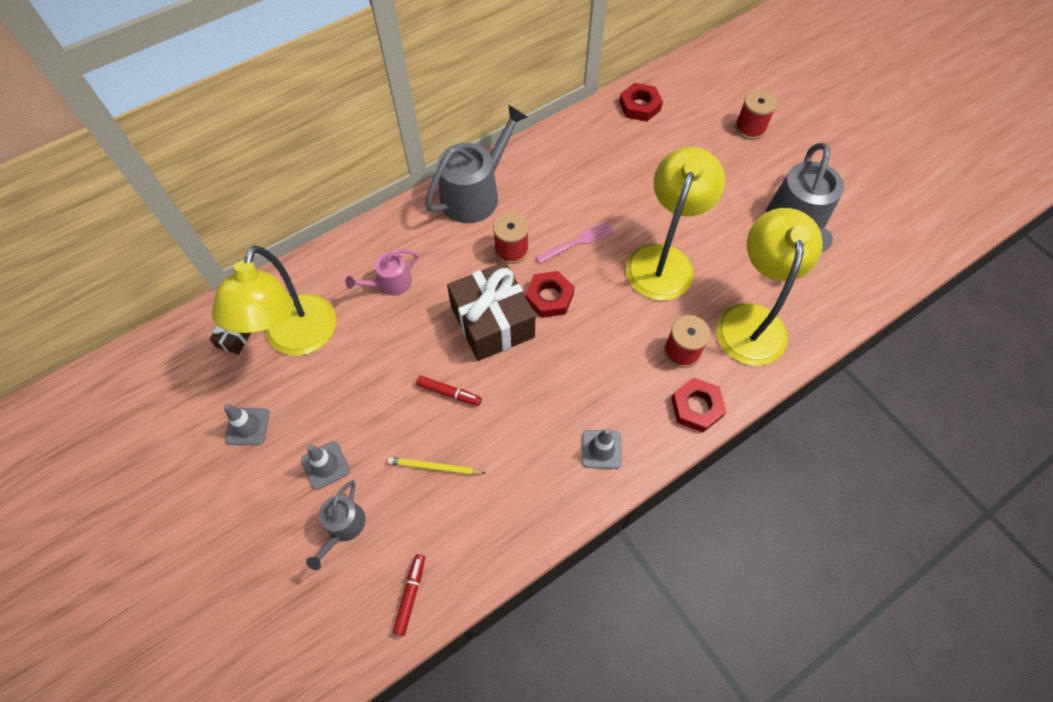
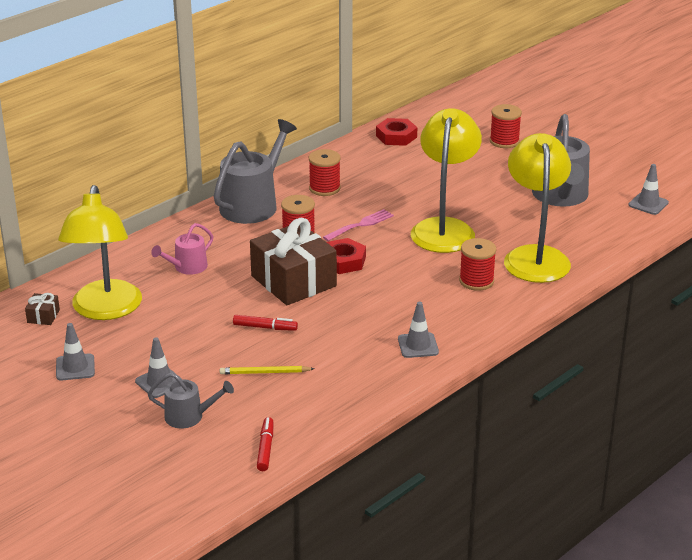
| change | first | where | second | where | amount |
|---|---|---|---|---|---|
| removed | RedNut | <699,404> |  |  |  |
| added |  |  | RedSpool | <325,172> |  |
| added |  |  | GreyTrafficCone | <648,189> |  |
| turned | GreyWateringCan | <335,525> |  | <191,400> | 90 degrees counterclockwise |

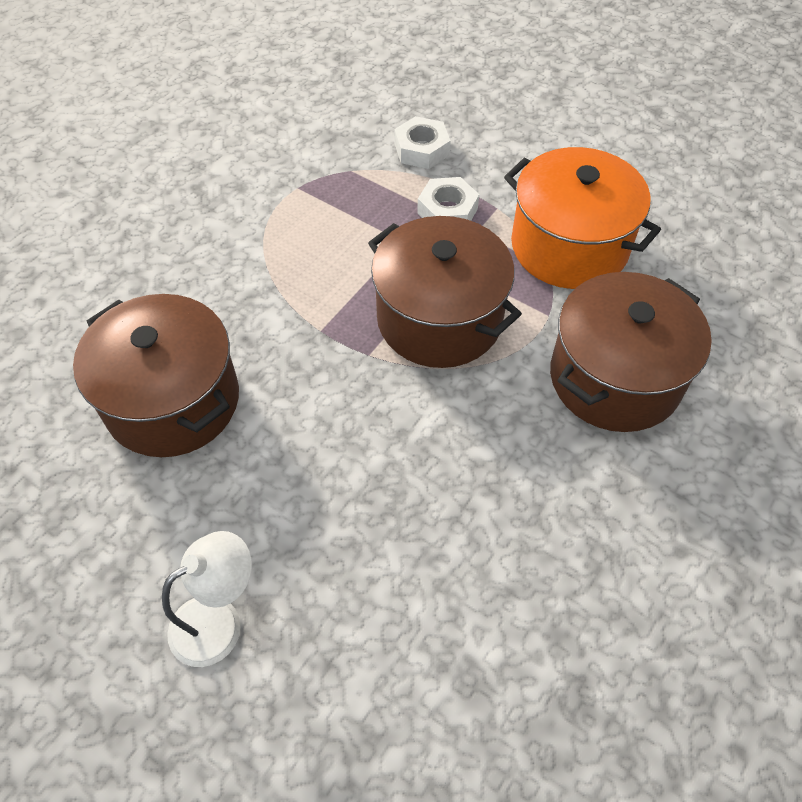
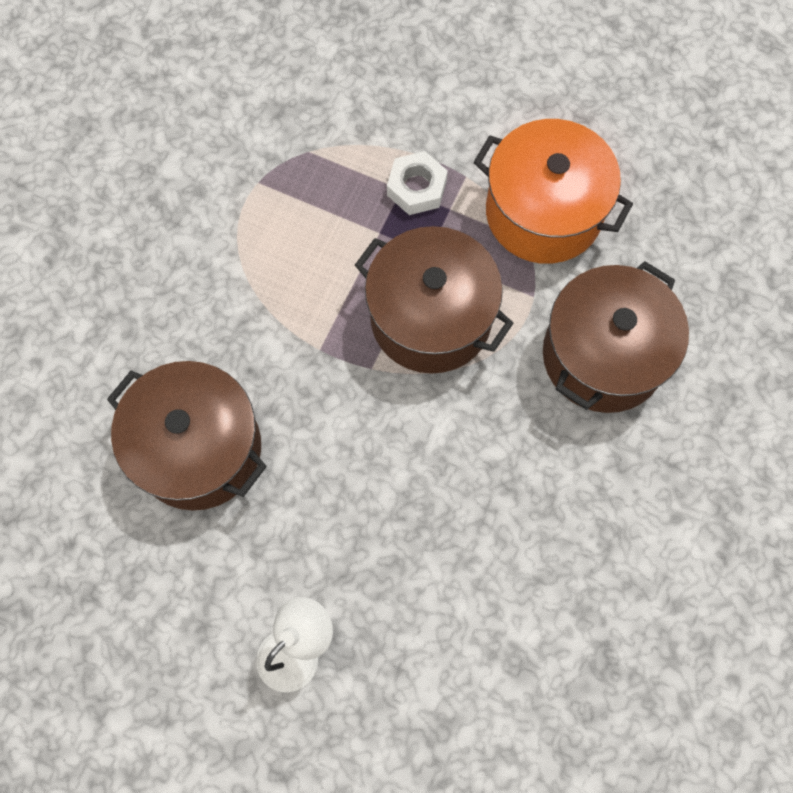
| change | first | where | second | where | amount |
|---|---|---|---|---|---|
| removed | WhiteNut | <422,142> |  |  |  |

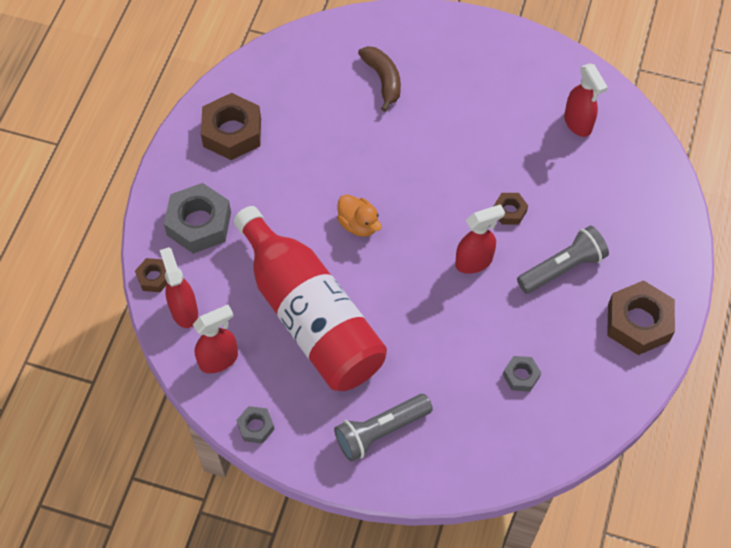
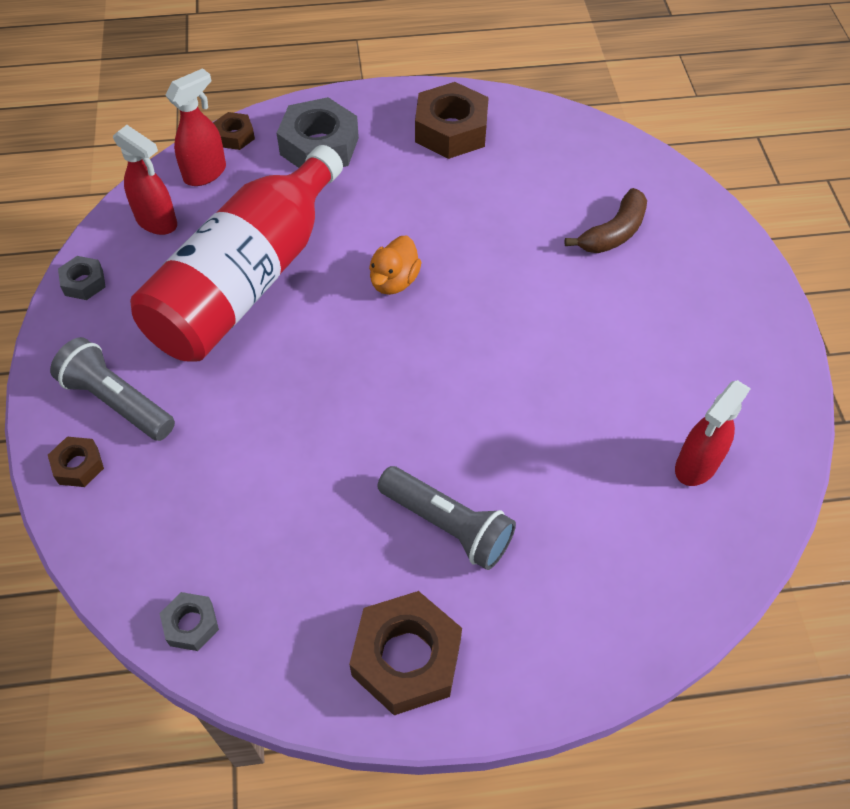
| change | first | where | second | where | amount |
|---|---|---|---|---|---|
| removed | RedSprayBottle | <480,239> |  |  |  |
| moved | BrownNut | <511,209> |  | <76,462> |  |
| moved | GreyNut | <522,374> |  | <189,621> |  |

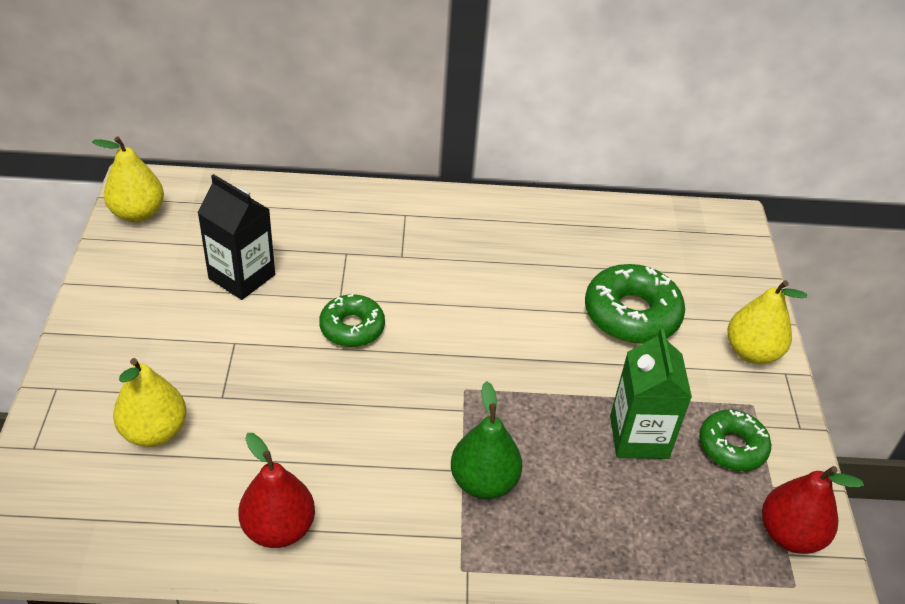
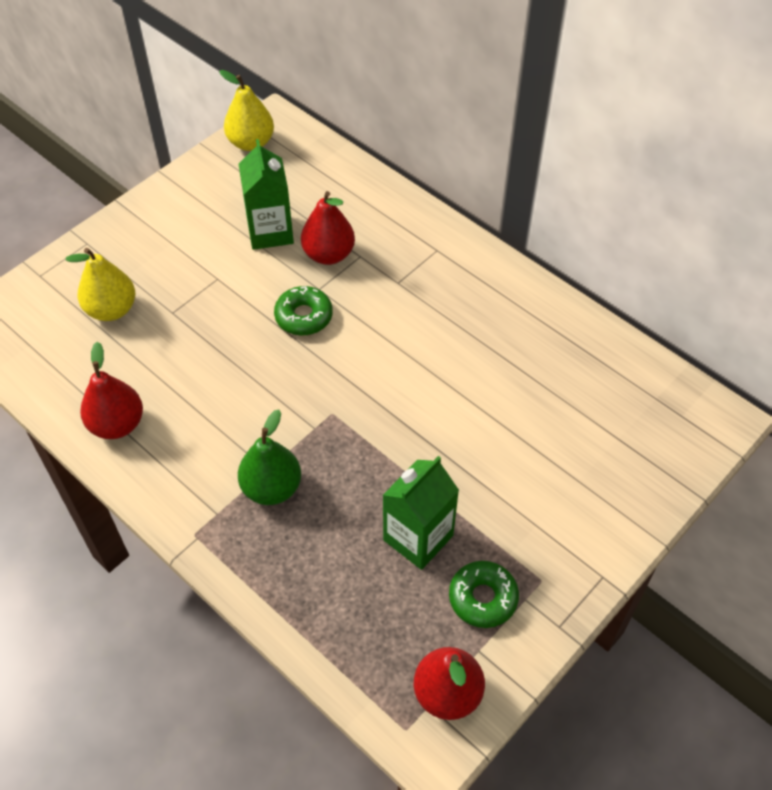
| change | first | where | second | where | amount |
|---|---|---|---|---|---|
| removed | GreenDonut | <635,304> |  |  |  |
| removed | YellowPear | <767,322> |  |  |  |
| added |  |  | RedPear | <328,228> |  |
| recoloured | BlackCarton | <236,237> | GreenCarton | <266,194> |  |

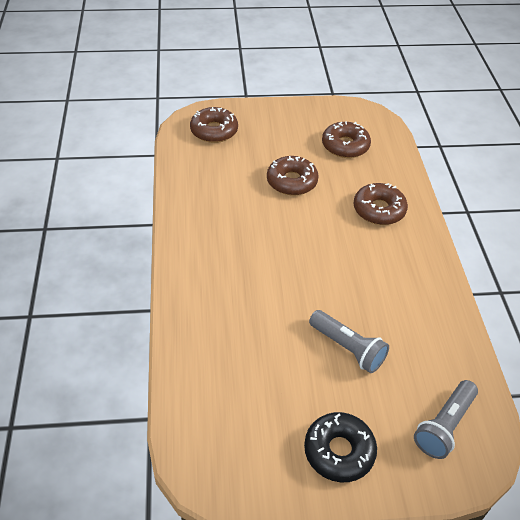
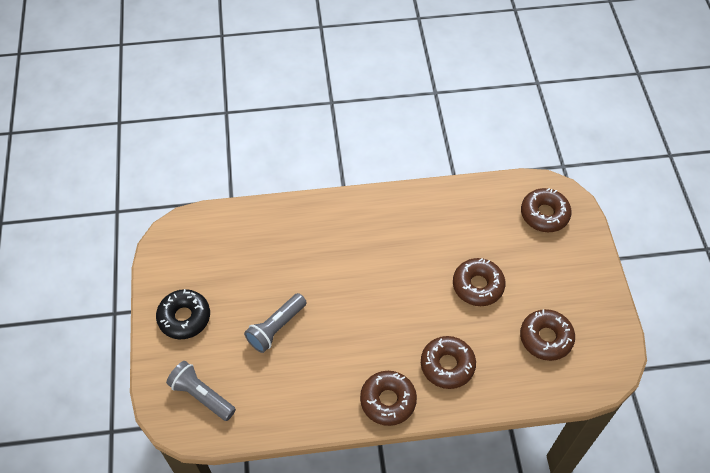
| change | first | where | second | where | amount |
|---|---|---|---|---|---|
| added |  |  | BrownDonut | <388,398> |  |

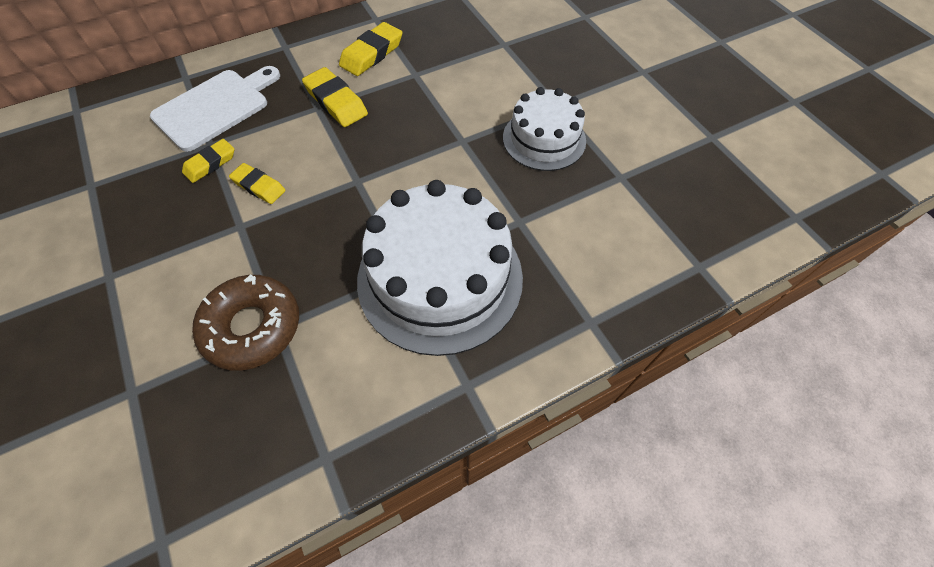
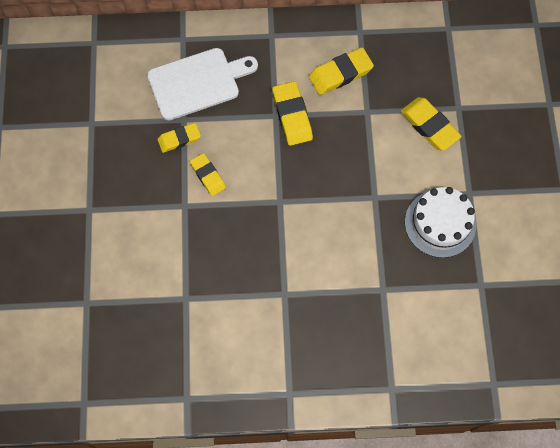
| change | first | where | second | where | amount |
|---|---|---|---|---|---|
| removed | BrownDonut | <245,322> |  |  |  |
| removed | WhiteCake | <440,268> |  |  |  |
| added |  |  | YellowEraser | <431,124> |  |

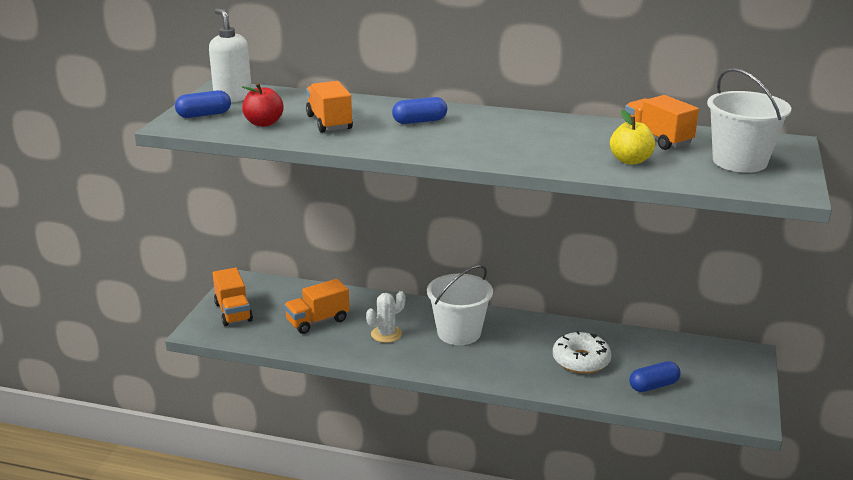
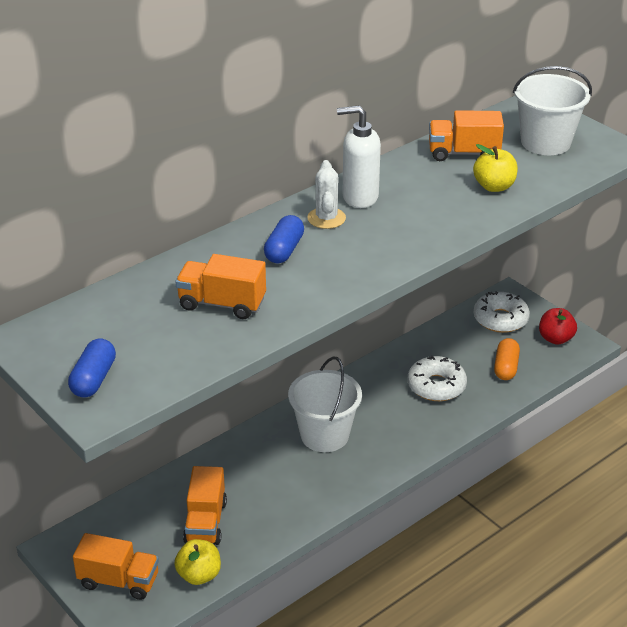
| change | first | where | second | where | amount |
|---|---|---|---|---|---|
| added |  |  | YellowApple | <197,562> |  |
| added |  |  | WhiteDonut | <502,312> |  |
| moved | WhiteSoapDispenser | <230,55> |  | <359,156> |  |
| moved | RedApple | <263,105> |  | <558,326> |  |
| moved | WhiteCactus | <385,317> |  | <326,194> |  |
| recoloured | BlueCapsule | <655,376> | OrangeCapsule | <507,359> |  |

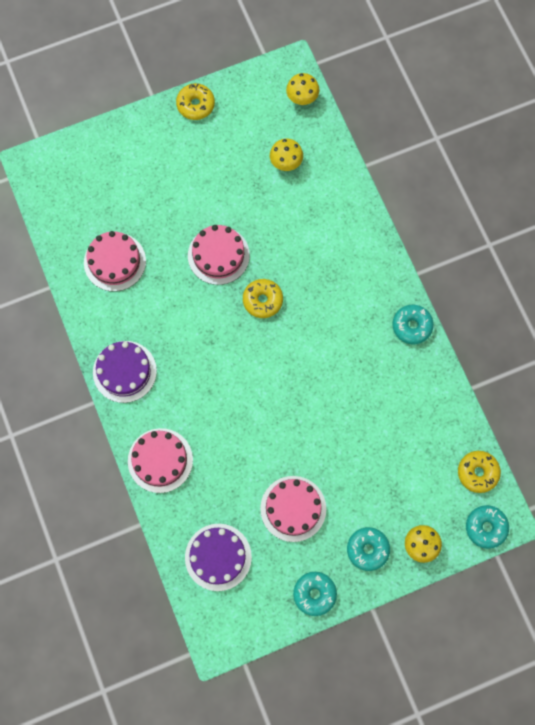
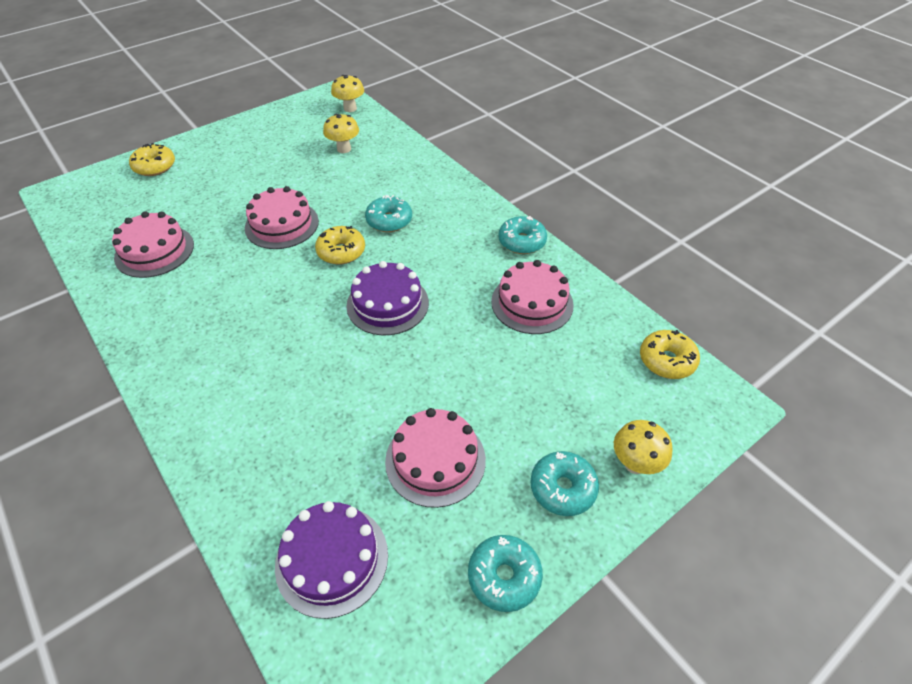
| change | first | where | second | where | amount |
|---|---|---|---|---|---|
| moved | PurpleCake | <125,372> |  | <387,298> |  |
| moved | PinkCake | <160,460> |  | <532,297> |  |
| moved | YellowDonut | <195,101> |  | <152,159> |  |
| moved | TurquoiseDonut | <487,527> |  | <388,213> |  |

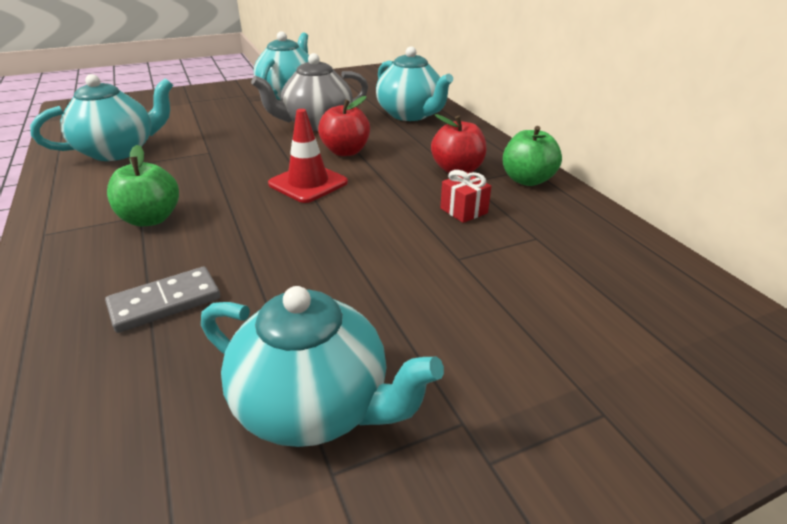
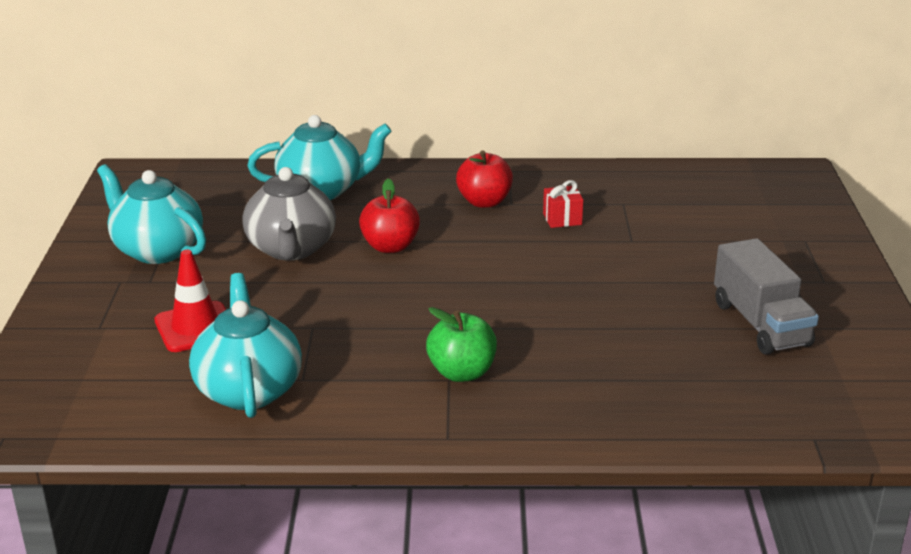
| change | first | where | second | where | amount |
|---|---|---|---|---|---|
| removed | GreyDomino | <162,300> |  |  |  |
| removed | GreenApple | <532,156> |  |  |  |
| moved | RedTrafficCone | <308,156> |  | <190,300> |  |
| replaced | TurquoiseTeapot | <322,366> | GreyTruck | <766,296> |  |

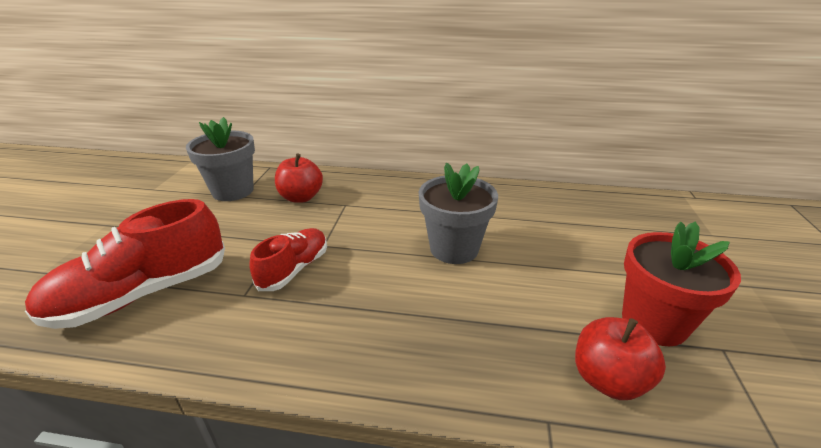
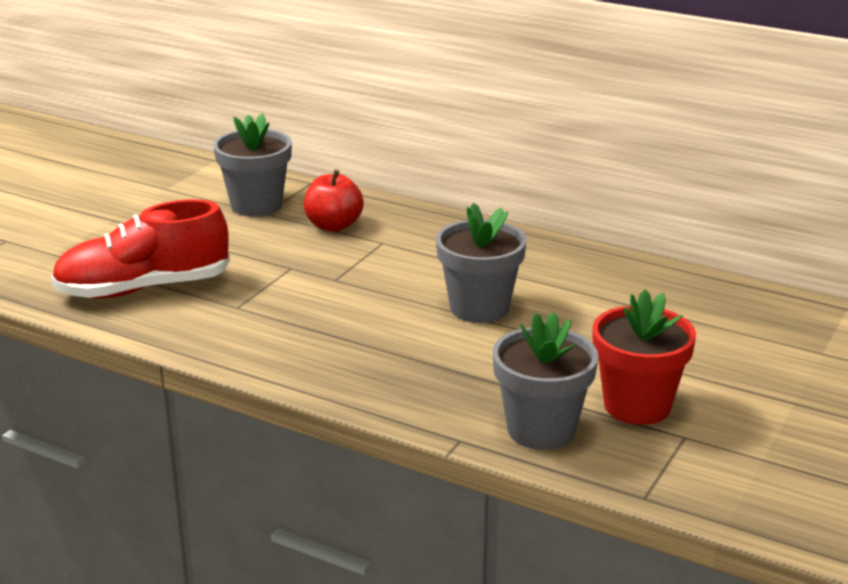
| change | first | where | second | where | amount |
|---|---|---|---|---|---|
| removed | RedShoe | <288,259> |  |  |  |
| replaced | RedApple | <620,358> | GreyFlowerPot | <546,381> |  |

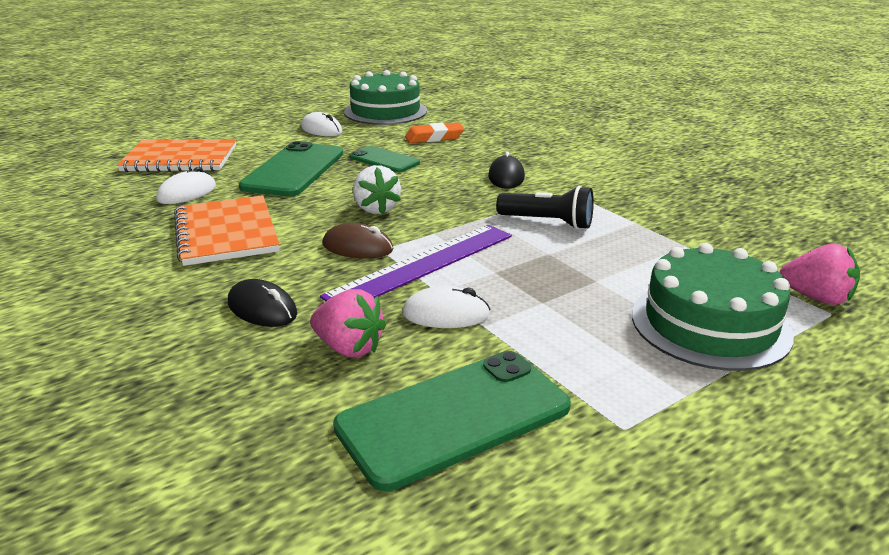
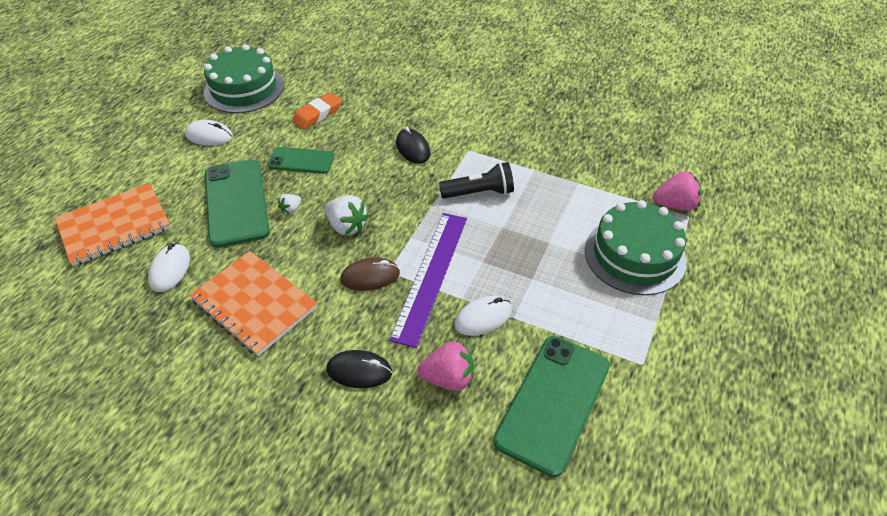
| change | first | where | second | where | amount |
|---|---|---|---|---|---|
| added |  |  | WhiteStrawberry | <289,204> |  |

